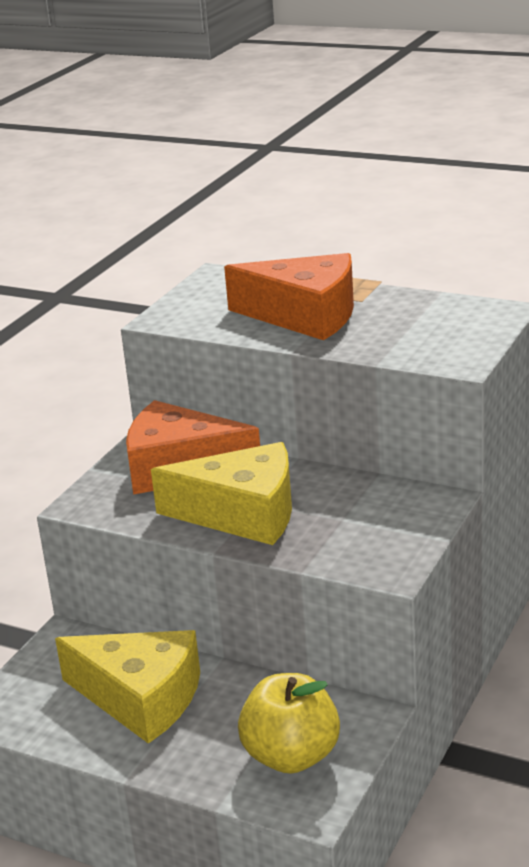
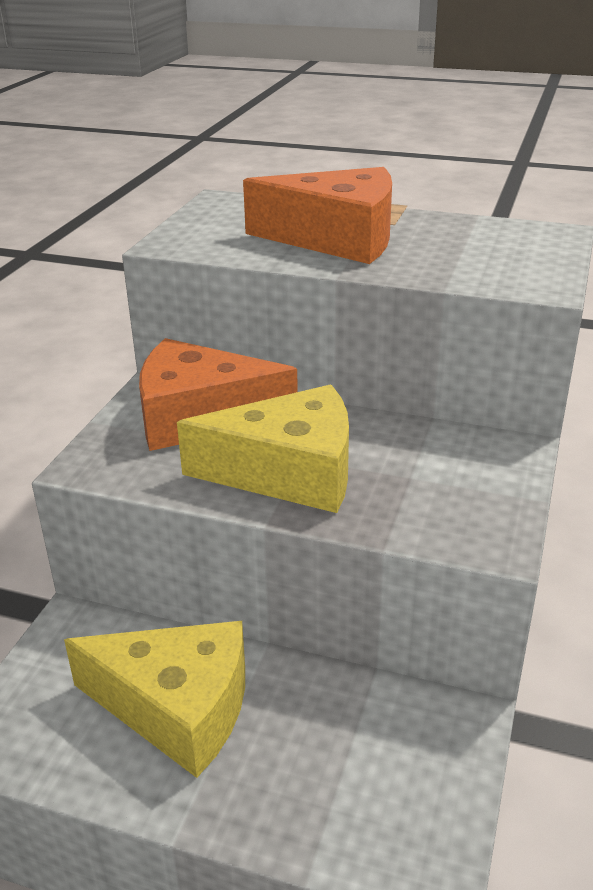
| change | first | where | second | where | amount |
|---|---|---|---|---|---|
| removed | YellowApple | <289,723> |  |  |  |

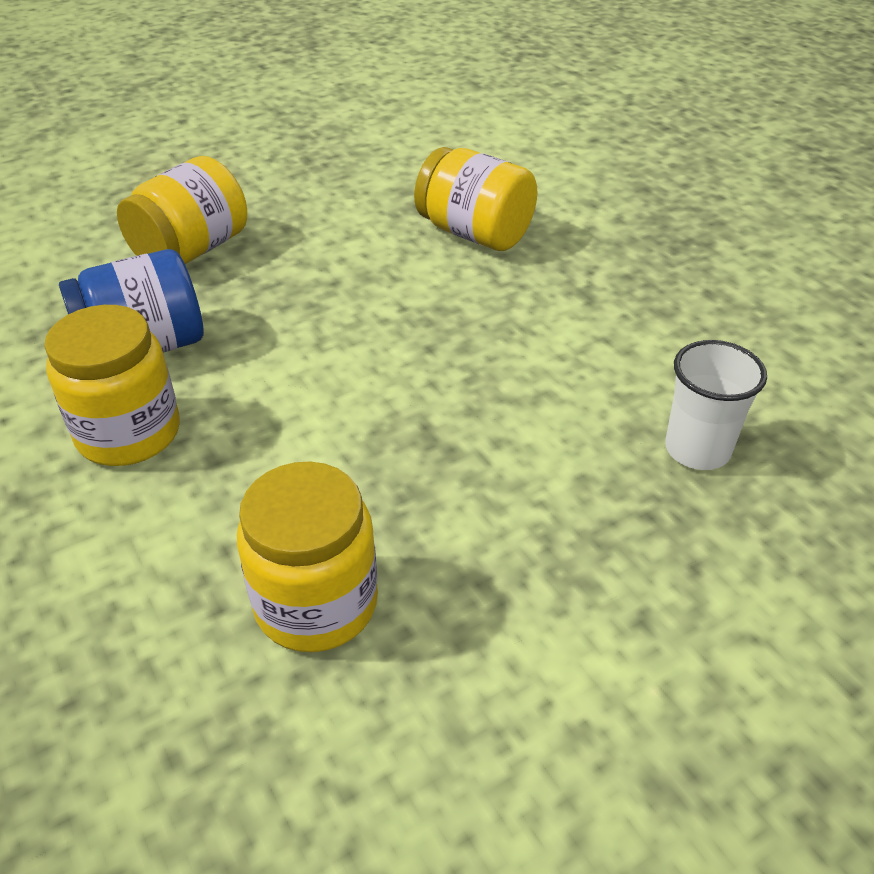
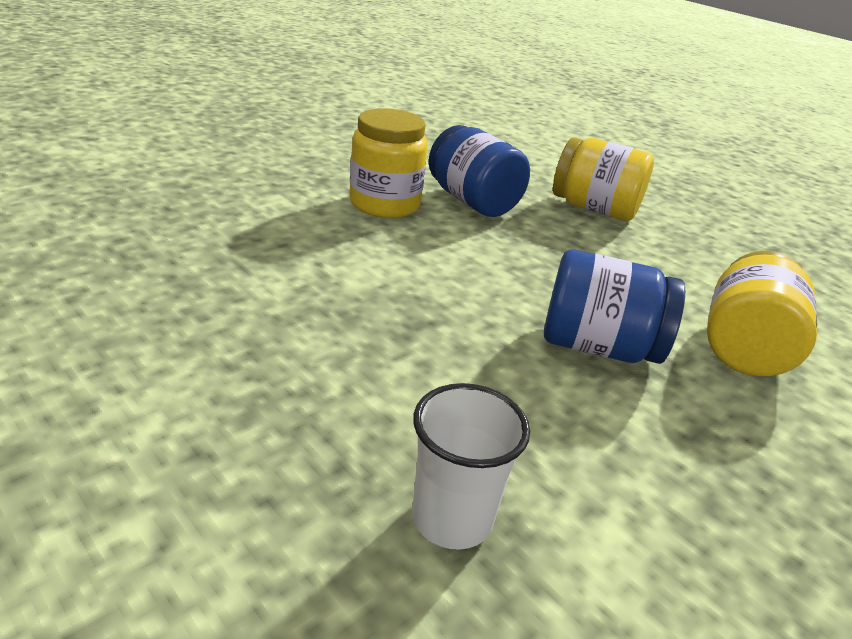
| change | first | where | second | where | amount |
|---|---|---|---|---|---|
| removed | YellowJar | <307,557> |  |  |  |
| added |  |  | BlueJar | <614,306> |  |

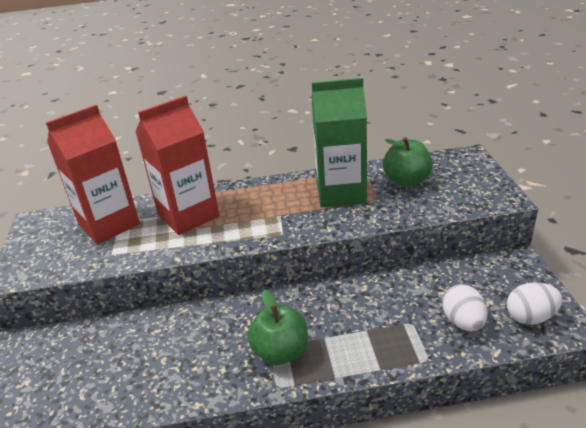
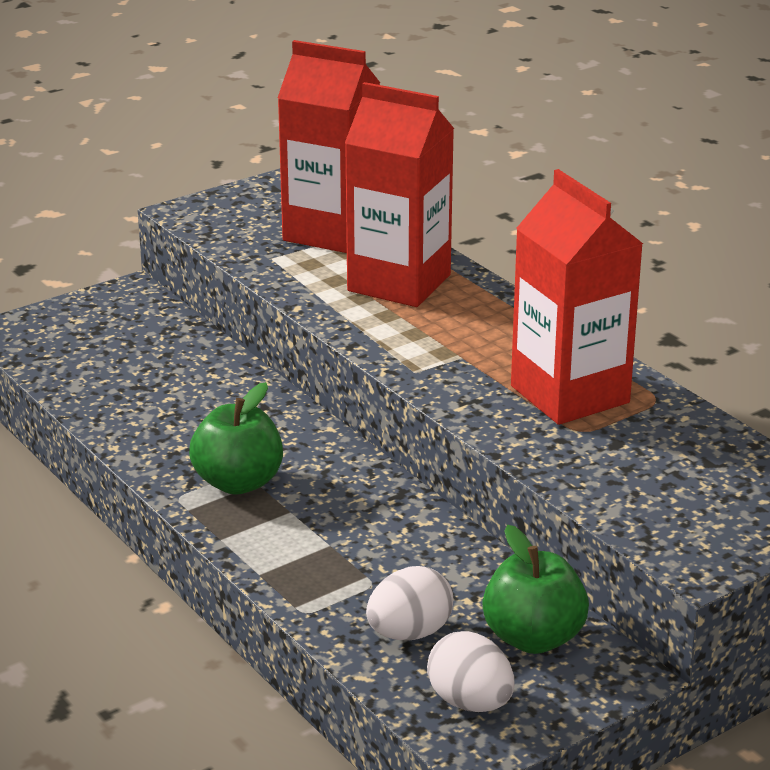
| change | first | where | second | where | amount |
|---|---|---|---|---|---|
| moved | GreenApple | <408,162> |  | <535,589> |  |
| recoloured | GreenCarton | <339,142> | RedCarton | <577,297> |  |

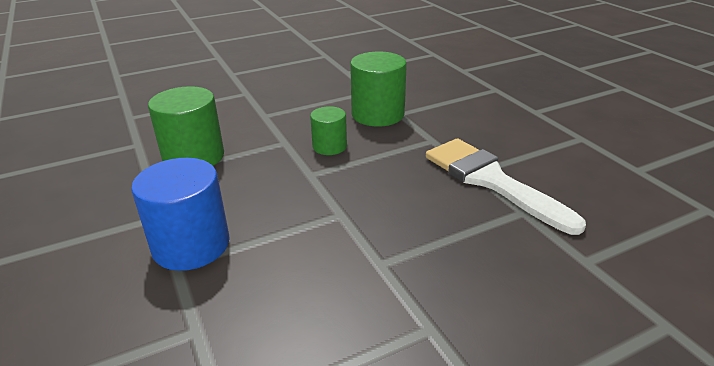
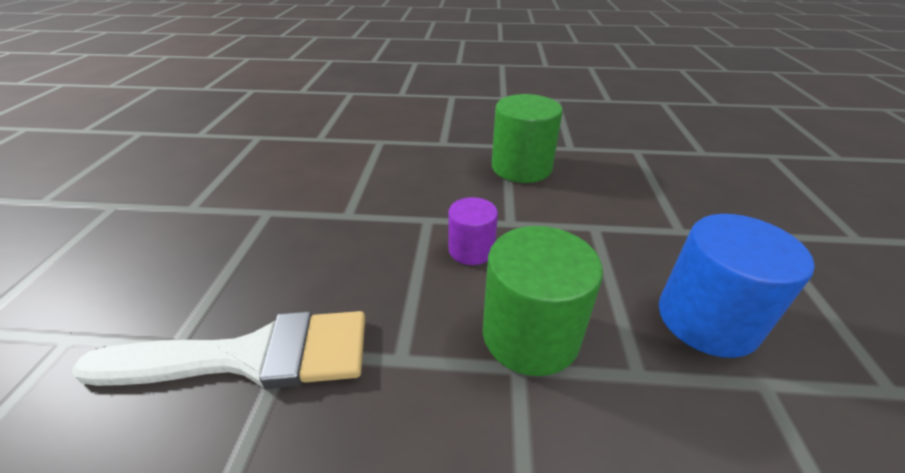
| change | first | where | second | where | amount |
|---|---|---|---|---|---|
| moved | BlueCylinder | <180,214> |  | <737,286> |  |
| recoloured | GreenCylinder | <328,130> | PurpleCylinder | <473,231> |  |

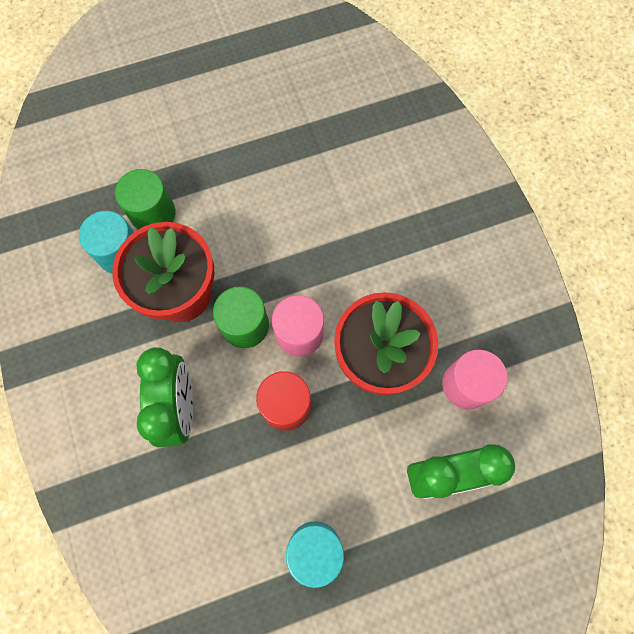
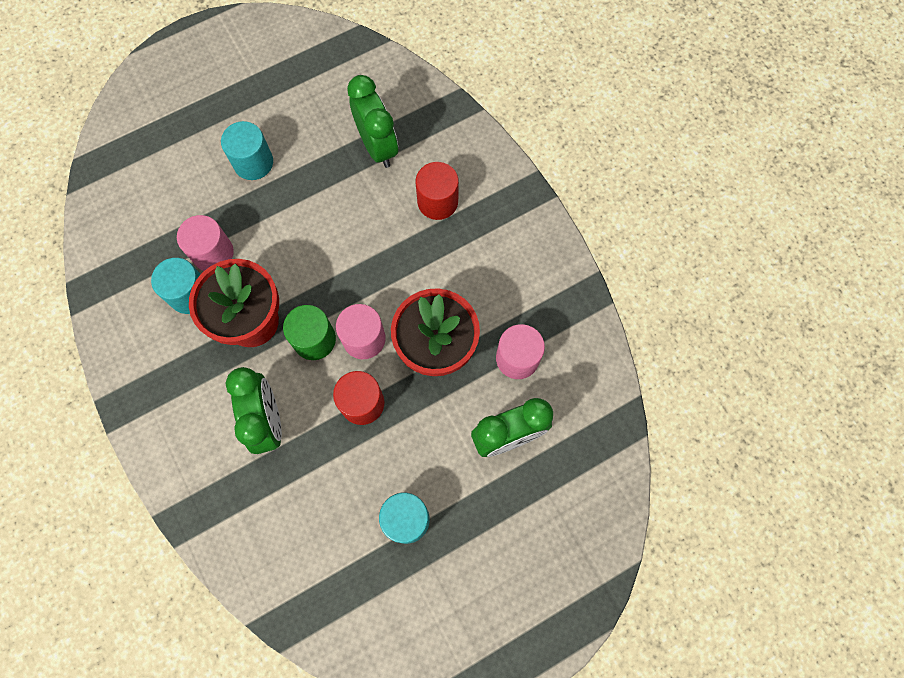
| change | first | where | second | where | amount |
|---|---|---|---|---|---|
| added |  |  | TurquoiseCylinder | <247,150> |  |
| added |  |  | GreenClock | <372,121> |  |
| added |  |  | RedCylinder | <437,191> |  |
| recoloured | GreenCylinder | <145,199> | PinkCylinder | <205,243> |  |

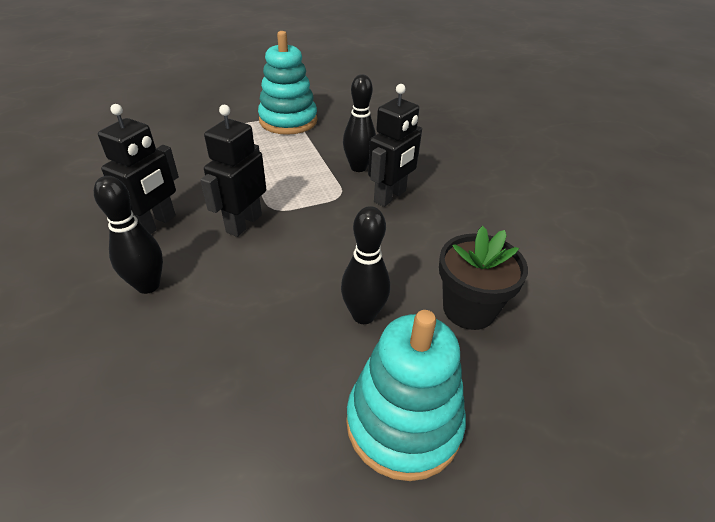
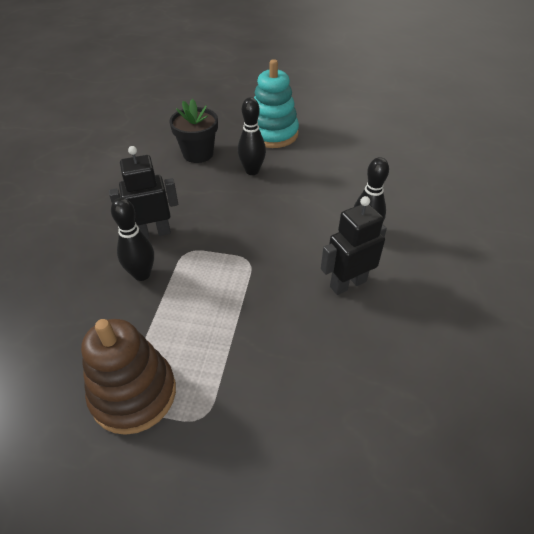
| change | first | where | second | where | amount |
|---|---|---|---|---|---|
| removed | BlackRobot | <233,171> |  |  |  |
| recoloured | TurquoiseStackingToy | <287,83> | BrownStackingToy | <128,377> |  |

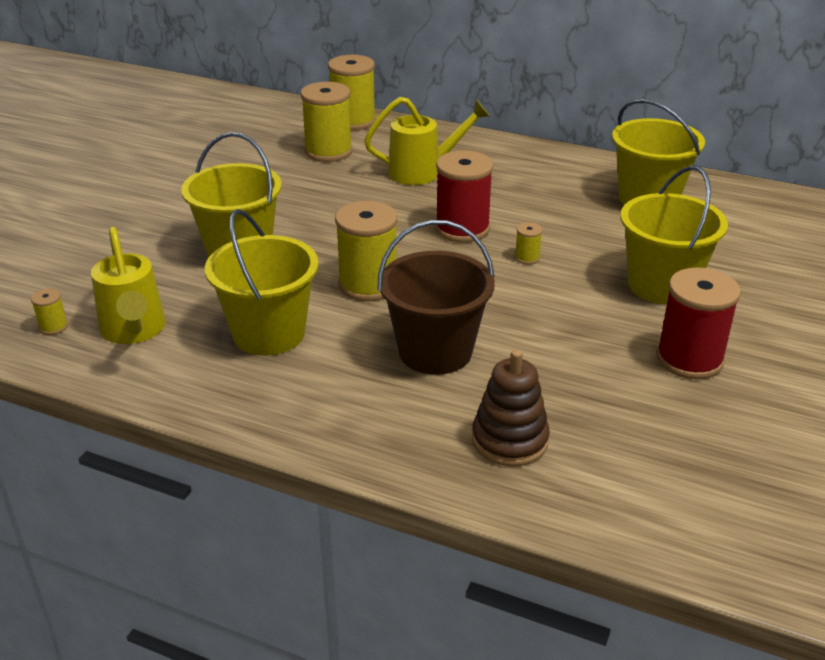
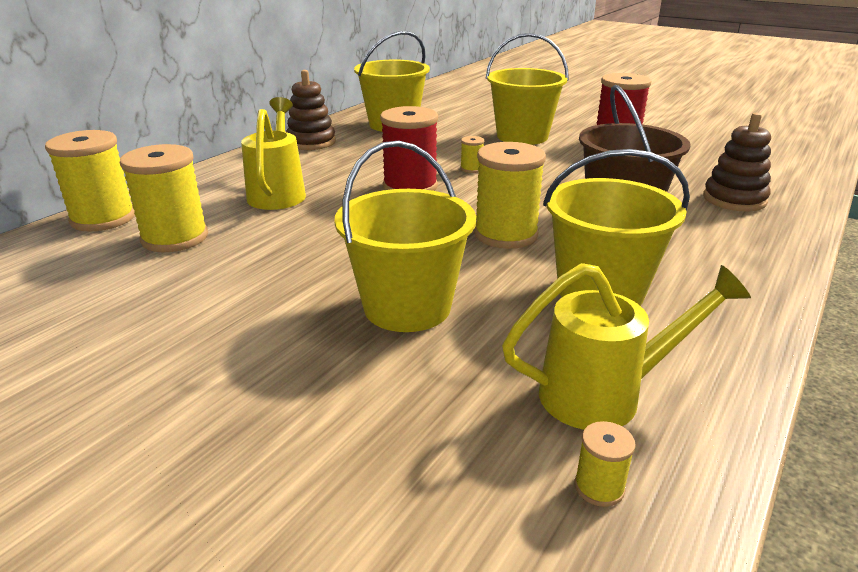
| change | first | where | second | where | amount |
|---|---|---|---|---|---|
| added |  |  | BrownStackingToy | <311,110> |  |

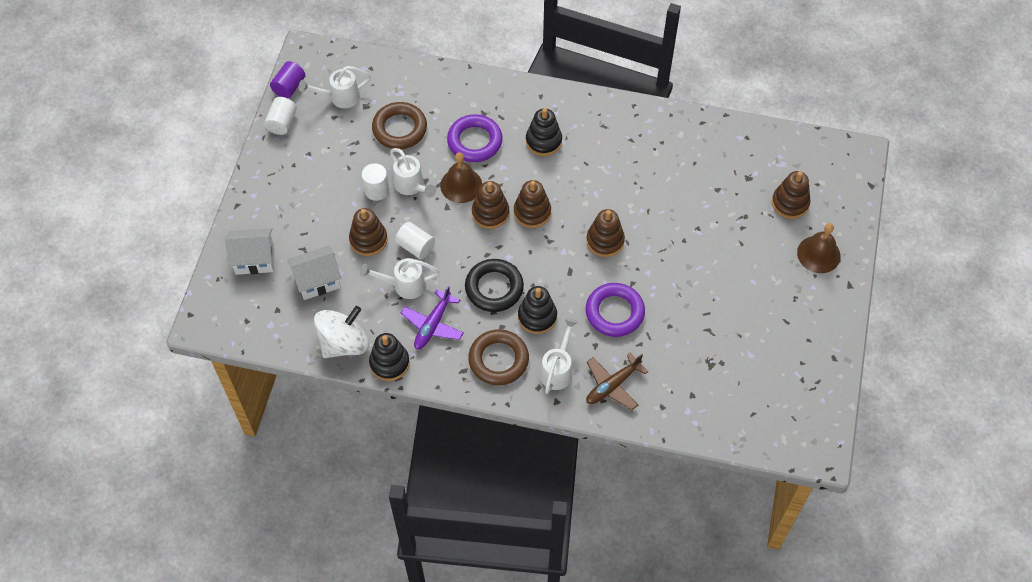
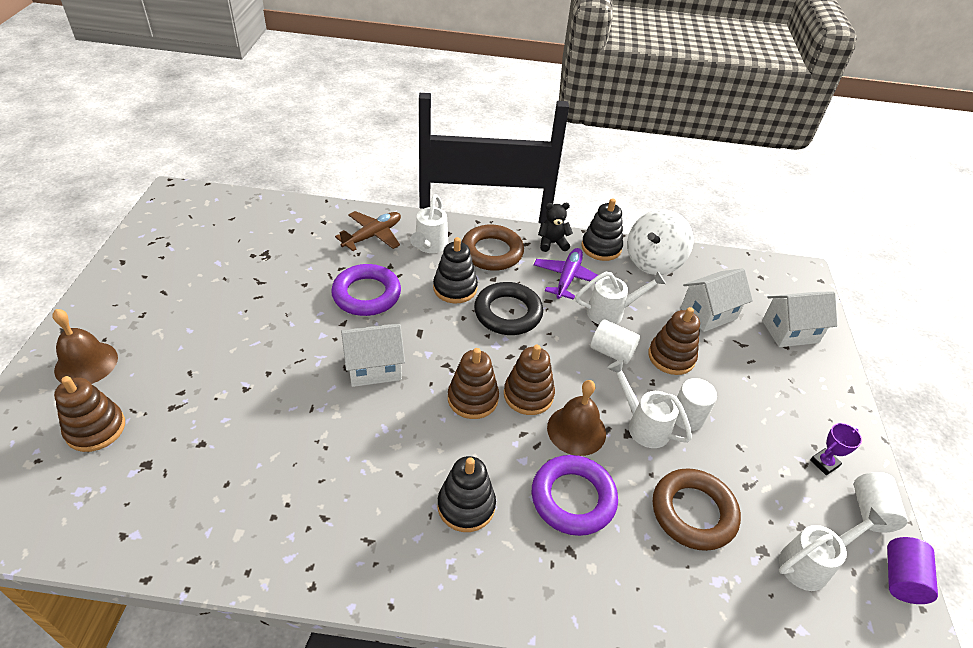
| change | first | where | second | where | amount |
|---|---|---|---|---|---|
| added |  |  | BlackTeddyBear | <555,227> |  |
| added |  |  | PurpleTrophy | <836,449> |  |
| replaced | BrownStackingToy | <605,233> | WhiteHouse | <373,355> |  |

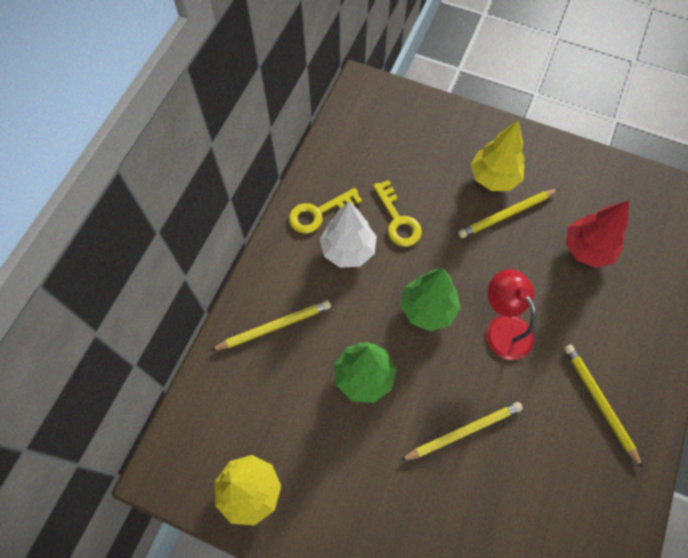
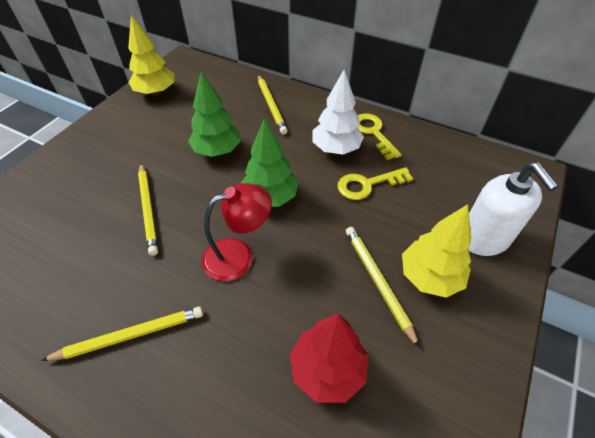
| change | first | where | second | where | amount |
|---|---|---|---|---|---|
| added |  |  | WhiteSoapDispenser | <513,209> |  |

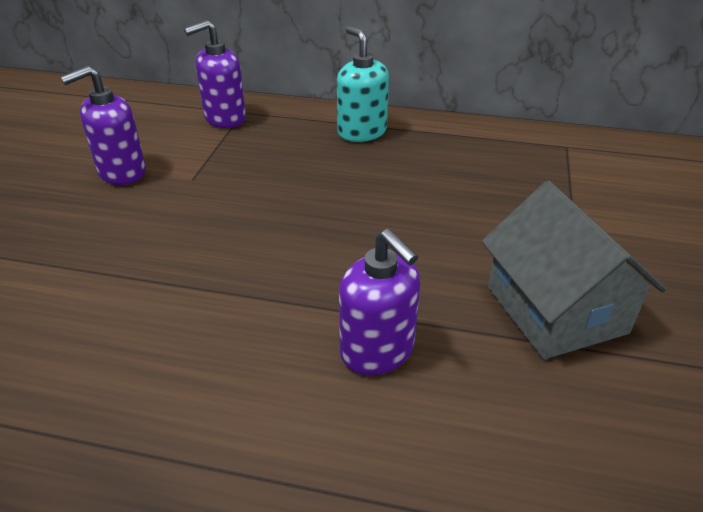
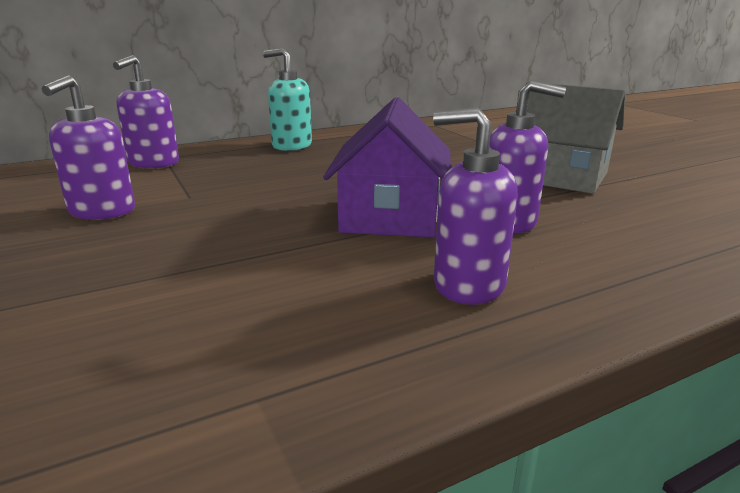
| change | first | where | second | where | amount |
|---|---|---|---|---|---|
| added |  |  | PurpleHouse | <387,167> |  |
| added |  |  | PurpleSoapDispenser | <475,206> |  |

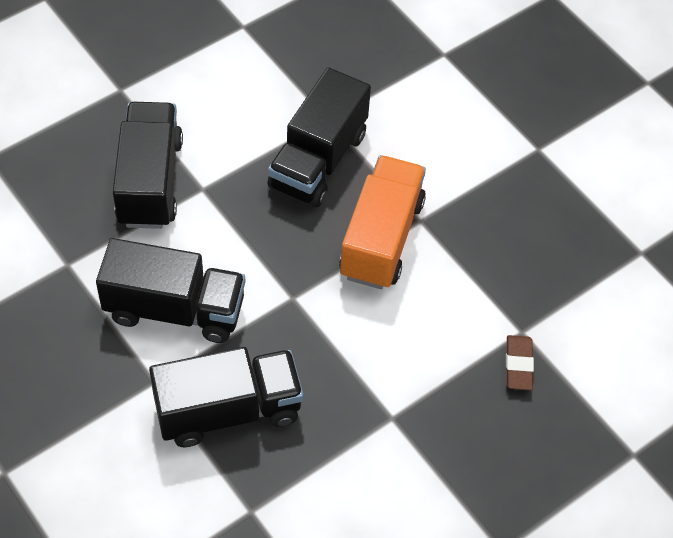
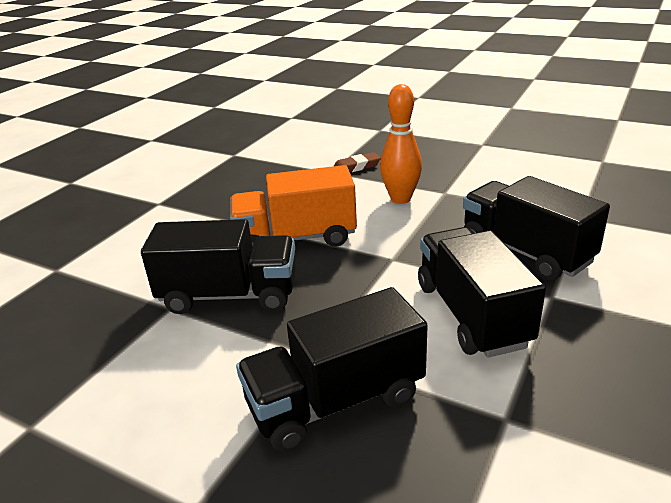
| change | first | where | second | where | amount |
|---|---|---|---|---|---|
| added |  |  | OrangeBowlingPin | <401,144> |  |

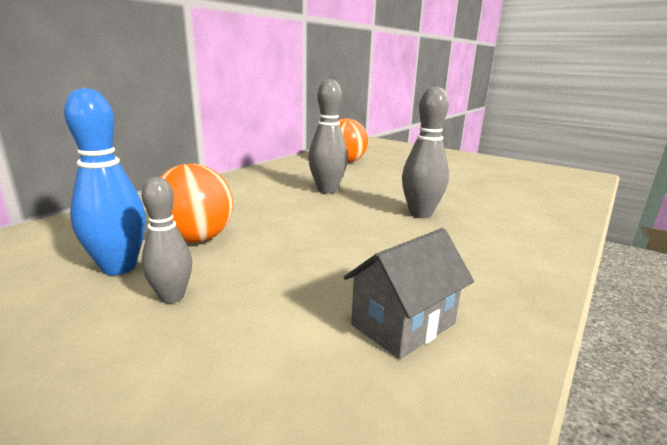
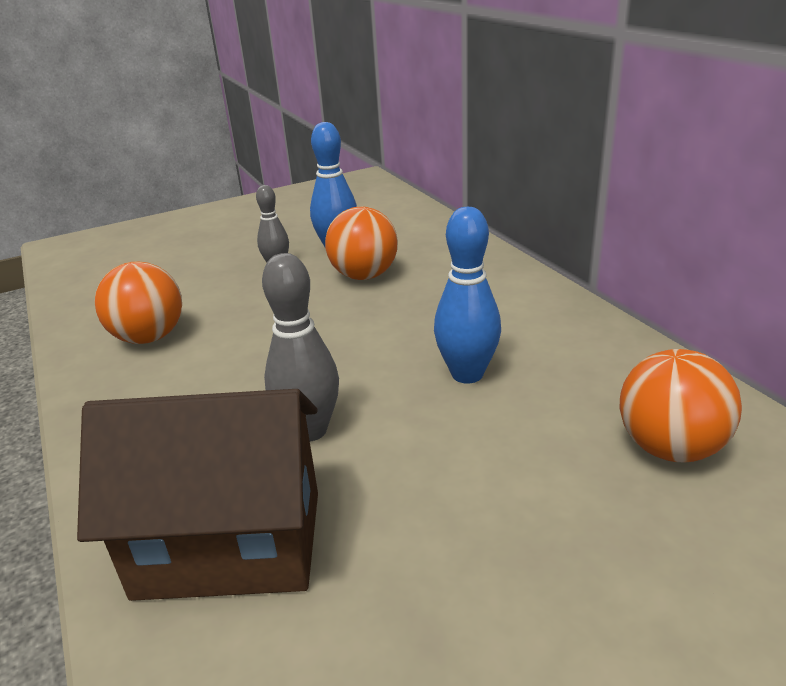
| change | first | where | second | where | amount |
|---|---|---|---|---|---|
| added |  |  | BrownHouse | <197,495> |  |
| replaced | GreyHouse | <409,293> | OrangeBall | <138,302> |  |
| recoloured | GreyBowlingPin | <328,136> | BlueBowlingPin | <467,295> |  |

